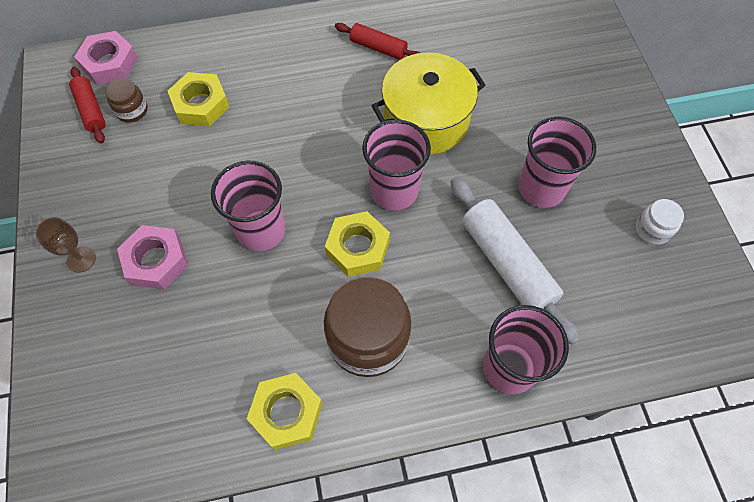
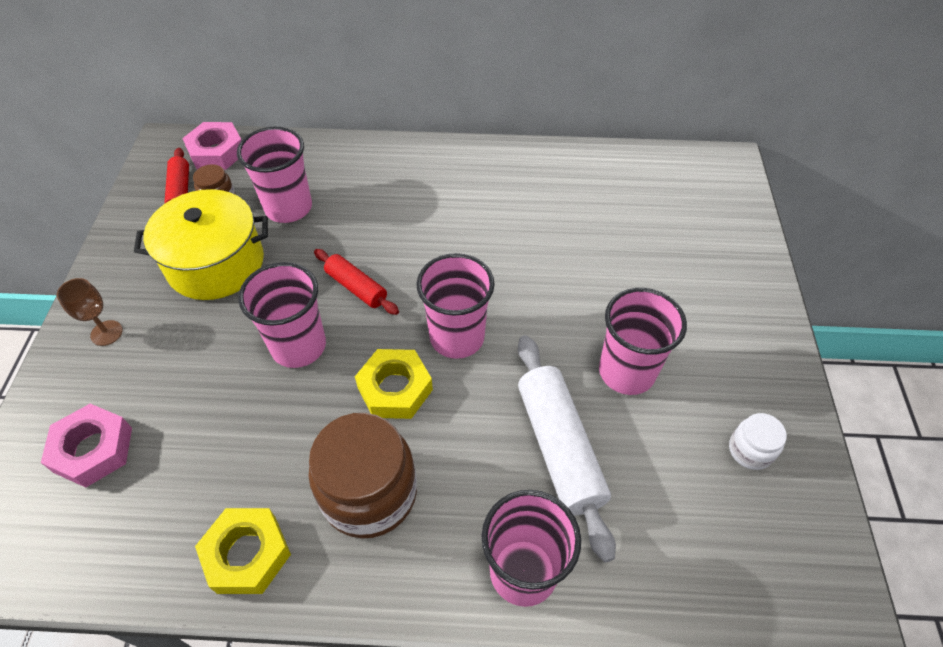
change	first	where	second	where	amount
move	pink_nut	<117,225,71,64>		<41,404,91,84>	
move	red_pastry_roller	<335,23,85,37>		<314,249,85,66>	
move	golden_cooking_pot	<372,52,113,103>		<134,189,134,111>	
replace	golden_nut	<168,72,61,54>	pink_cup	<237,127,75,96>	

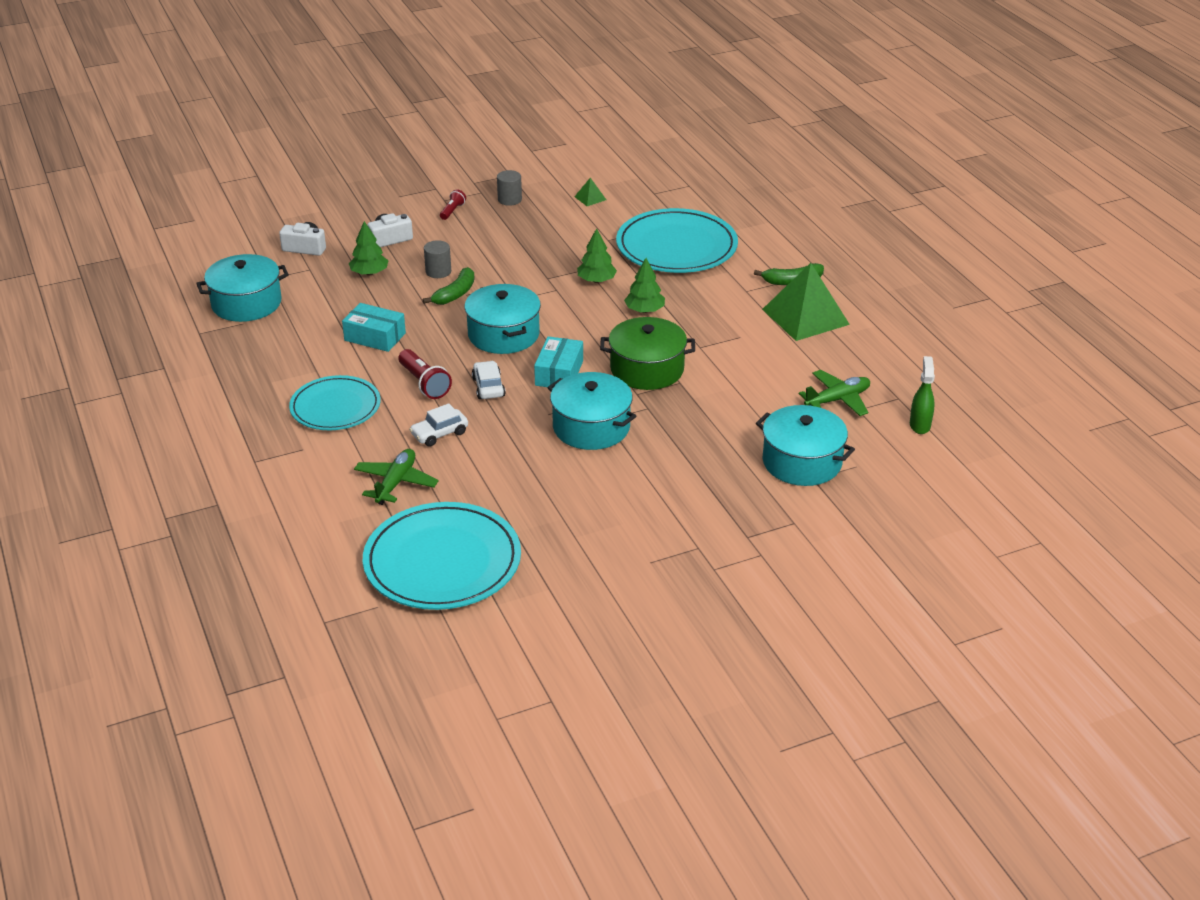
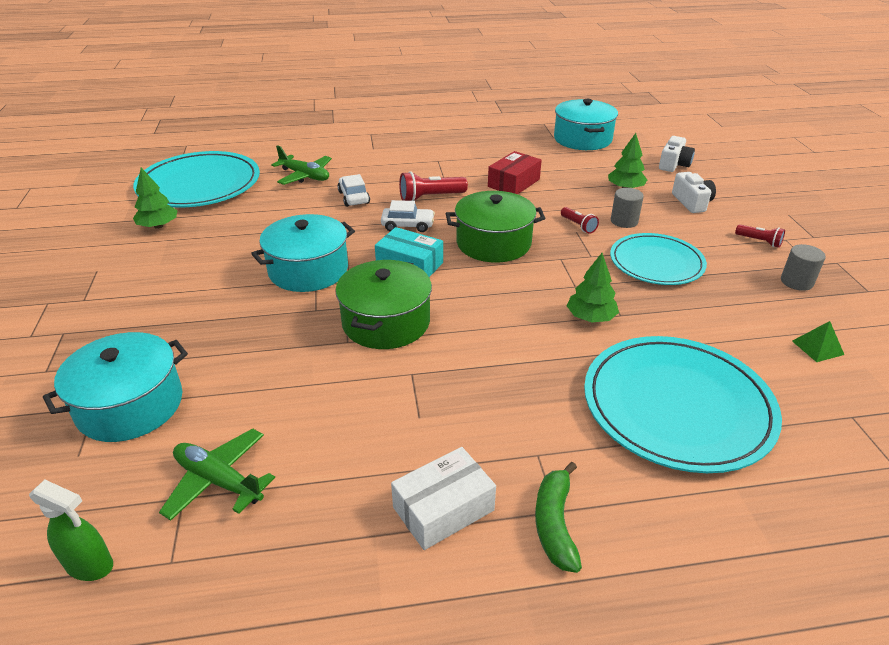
change	first	where	second	where	amount
move	teal_dinner_plate	<289,375,92,55>		<610,233,97,52>	
move	emerald_fir_tree	<624,258,41,55>		<133,168,45,61>	
replace	emerald_banana	<423,267,52,38>	red_flashlight	<561,207,38,27>	
replace	emerald_solid_pyramid	<762,263,88,78>	white_parcel	<391,447,105,103>	
recolor	teal_parcel	<342,303,64,49>	red_parcel	<488,151,54,43>	
recolor	teal_cooking_pot	<464,284,77,70>	emerald_cooking_pot	<446,191,99,71>	
rotate	emerald_plane	<799,370,71,46>		<159,428,116,93>	135 degrees clockwise

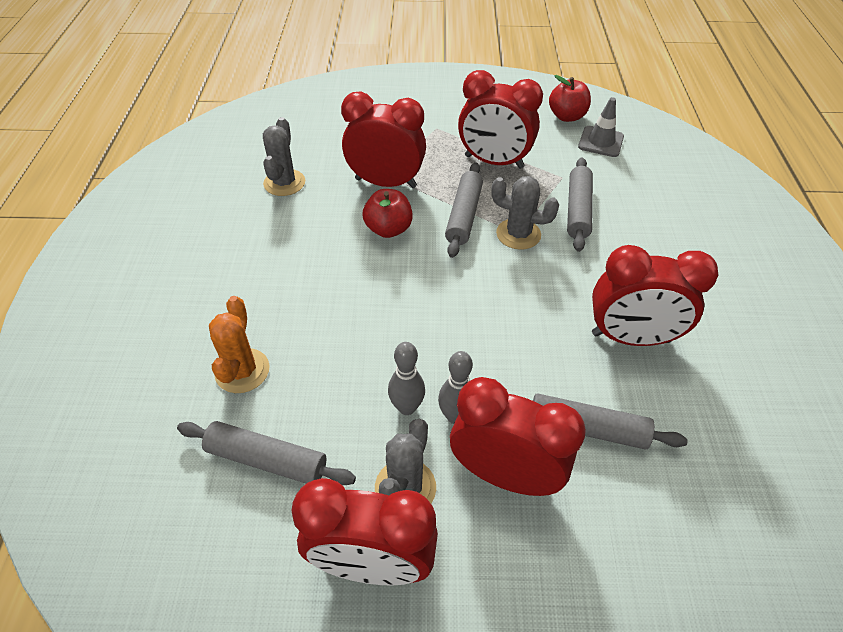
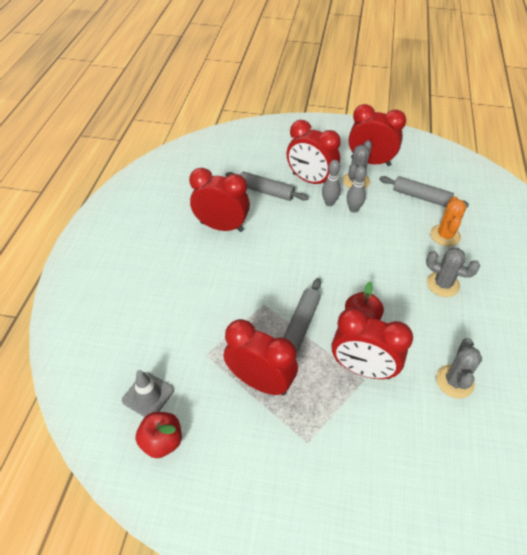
change	first	where	second	where	amount
delete	ash-grey_pastry_roller	<567,158,26,94>			
move	ash-grey_saguaro_cactus	<491,176,68,74>		<426,248,54,49>	

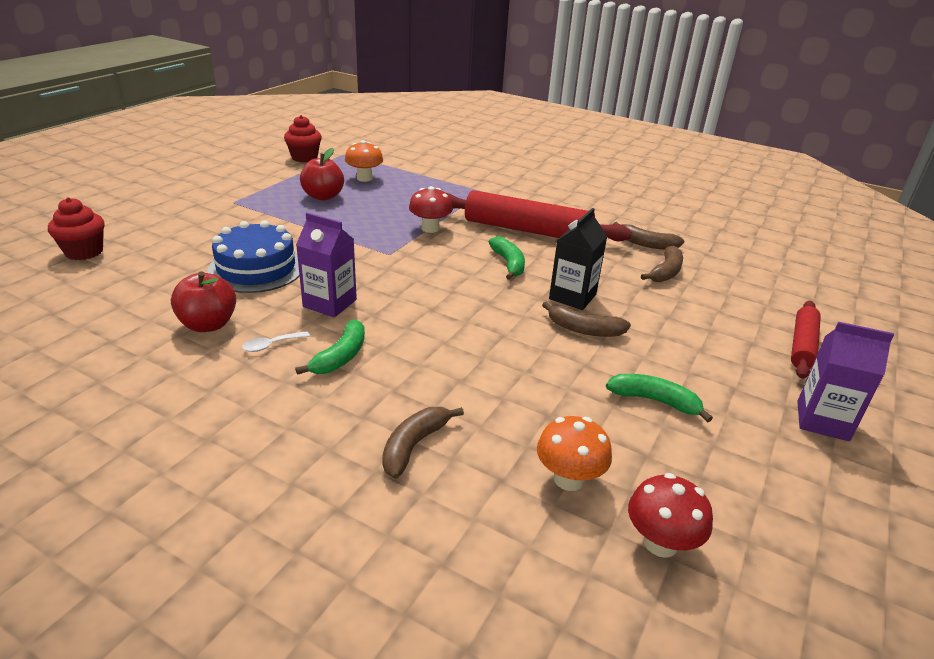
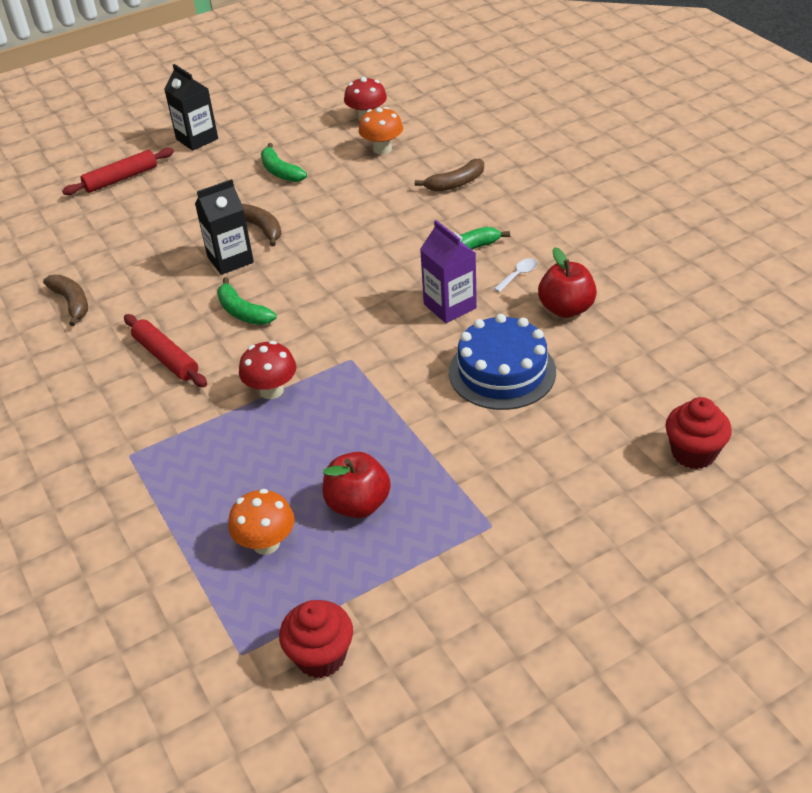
change	first	where	second	where	amount
delete	dark_brown_banana	<641,246,42,36>			
recolor	purple_milk_carton	<797,322,97,119>	ebony_milk_carton	<164,64,54,87>	
rotate	white_spoon	<242,331,68,21>		<494,258,43,34>	45 degrees counterclockwise
rotate	emerald_banana	<489,237,36,43>		<217,277,60,48>	60 degrees counterclockwise
resize	red_pastry_roller	<447,190,184,51>		<124,314,83,73>	x0.57

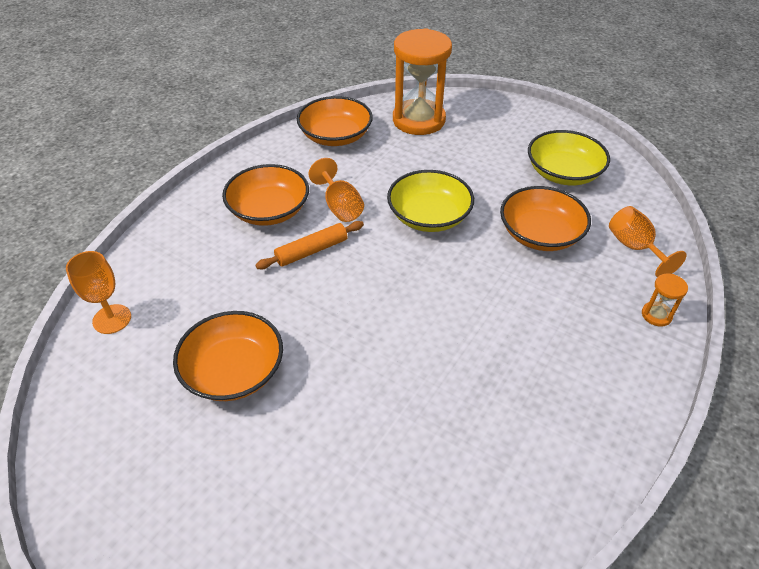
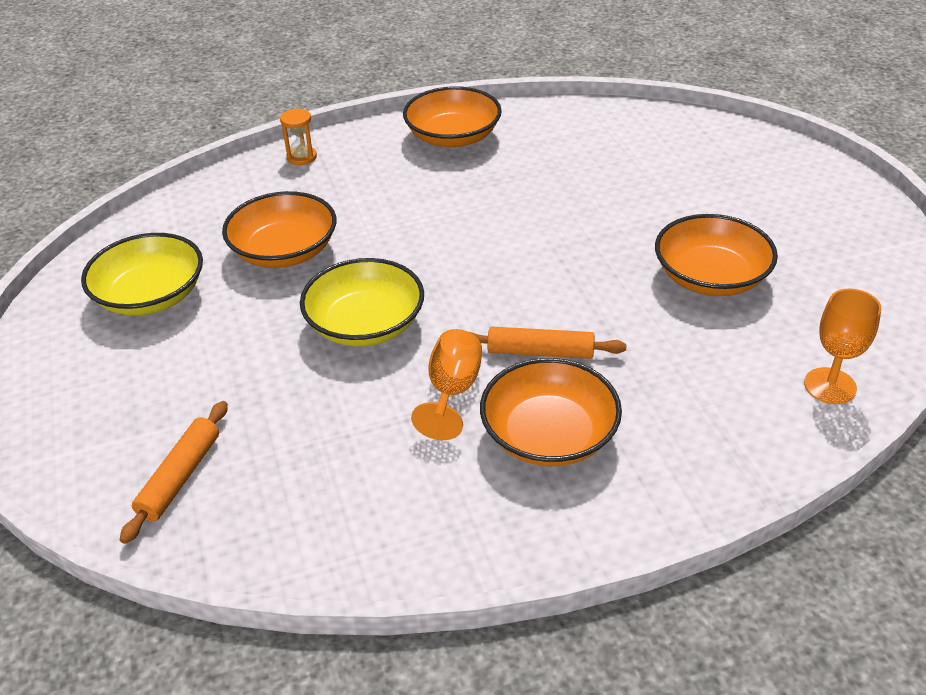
change	first	where	second	where	amount
delete	bright_orange_goblet	<609,206,77,71>			
move	bright_orange_deep_dish	<297,96,76,50>		<403,86,99,61>	
replace	bright_orange_sandglass	<393,28,59,107>	bright_orange_pastry_roller	<120,401,108,143>	

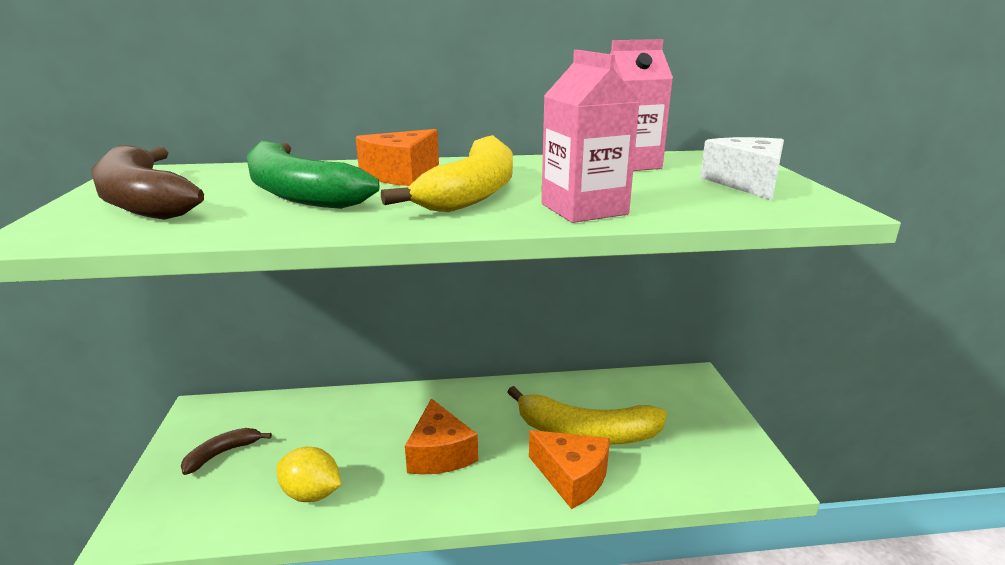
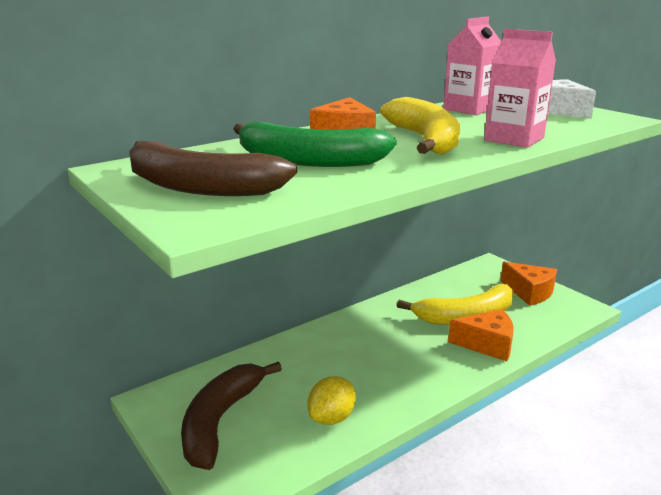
change	first	where	second	where	amount
move	bright_orange_cheese_wedge	<405,398,73,77>		<500,262,57,44>	
rotate	golden_lemon	<277,447,64,55>		<307,376,49,49>	45 degrees counterclockwise
resize	dark_brown_banana	<181,428,91,47>		<181,362,101,108>	x2.00

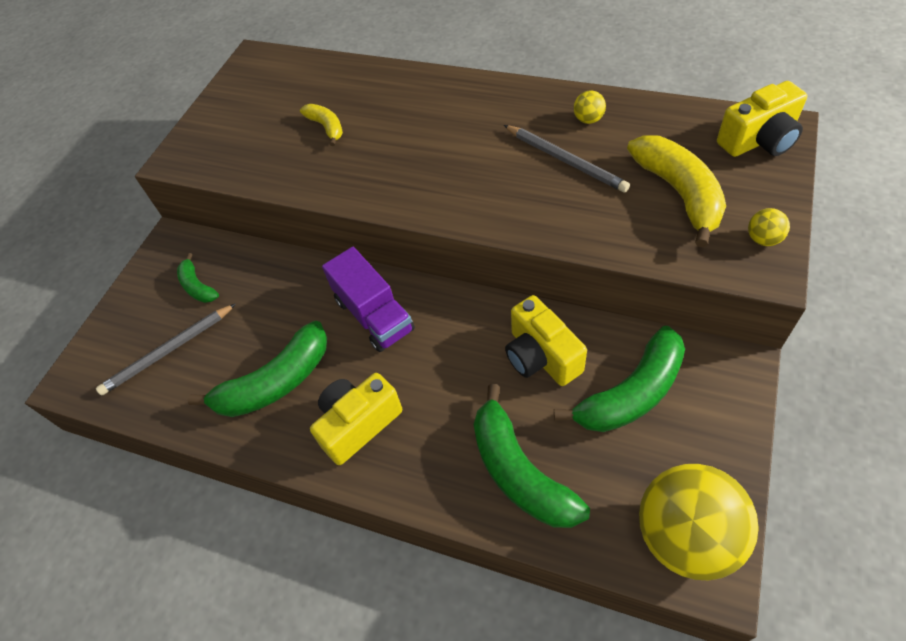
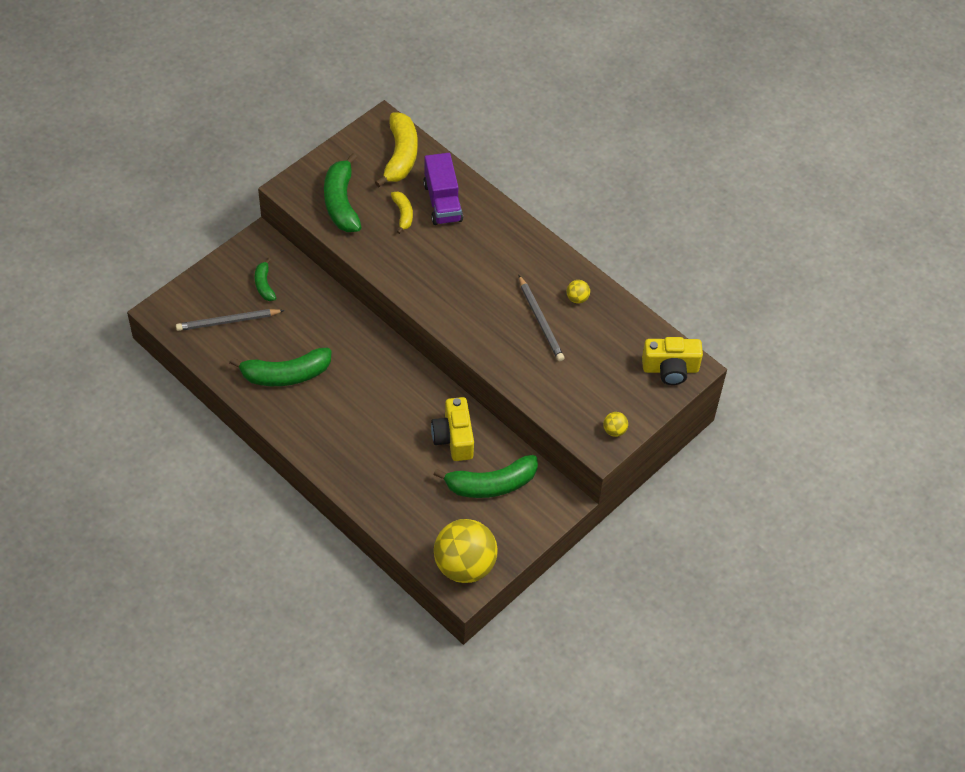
change	first	where	second	where	amount
delete	golden_compact_camera	<310,373,92,92>			
move	purple_toy_truck	<322,247,93,105>		<423,153,40,72>	
move	emerald_banana	<474,384,116,144>		<324,153,37,79>	
move	golden_banana	<627,135,99,113>		<375,113,43,74>	

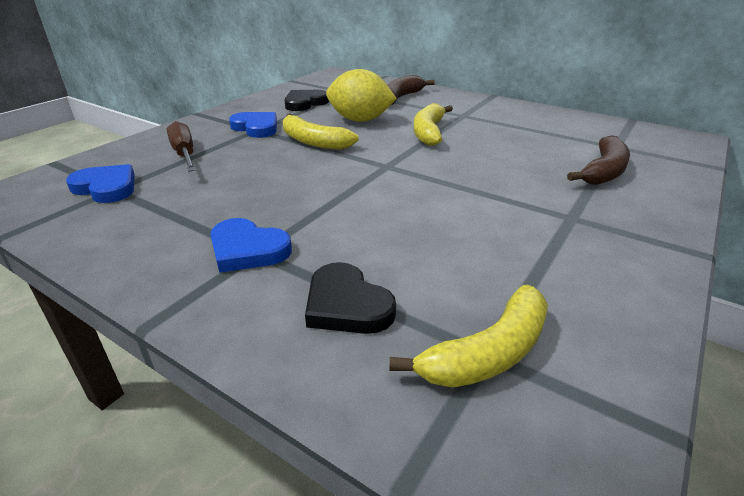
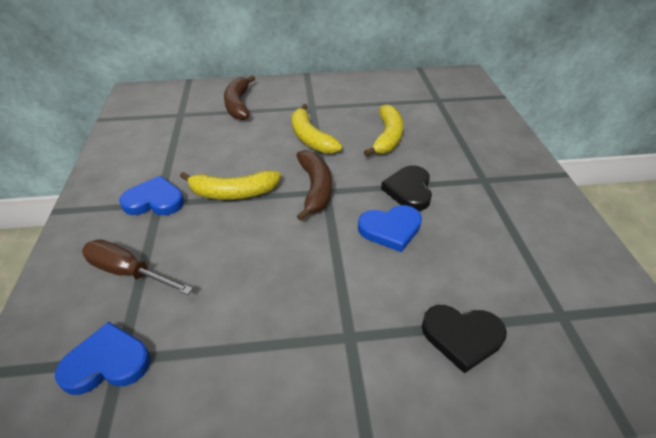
change	first	where	second	where	amount
delete	golden_lemon	<326,69,71,53>			
move	royal_blue_love_heart	<210,218,82,55>		<358,205,64,47>	
move	ebony_love_heart	<284,90,45,21>		<381,165,51,46>	
move	golden_banana	<389,285,159,103>		<364,104,39,53>	
move	dark_brown_banana	<567,135,63,50>		<296,150,36,71>	

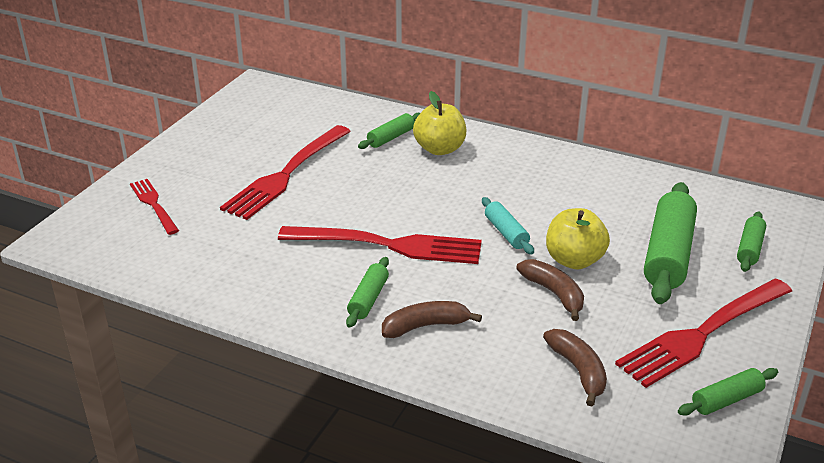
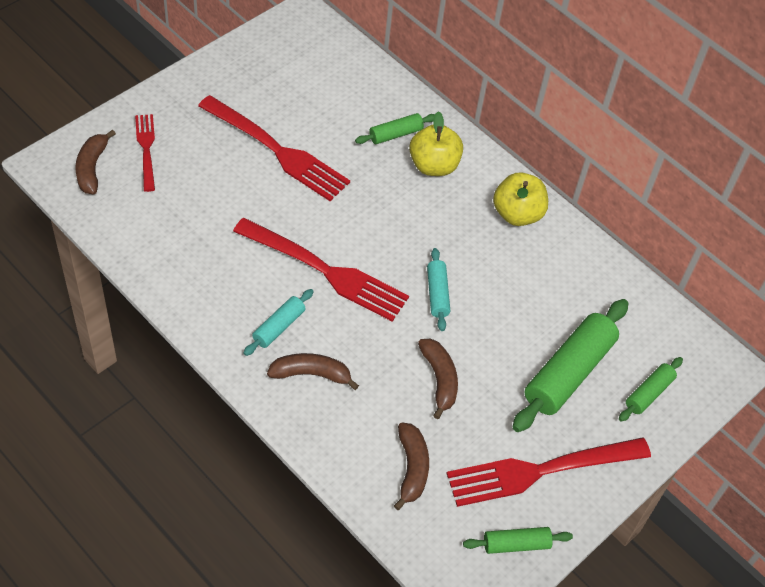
change	first	where	second	where	amount
insert			dark_brown_banana	<76,130,40,65>	
move	golden_apple_fruit	<546,208,64,61>		<493,172,55,54>	
recolor	emerald_pastry_roller	<346,257,43,71>	teal_pastry_roller	<243,289,71,67>	
rotate	red_dinner_fork	<220,125,131,95>		<198,95,152,106>	105 degrees counterclockwise

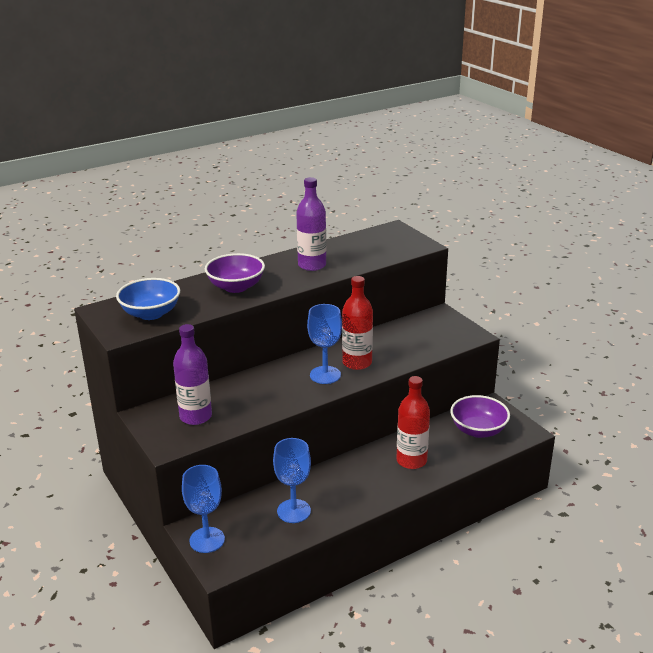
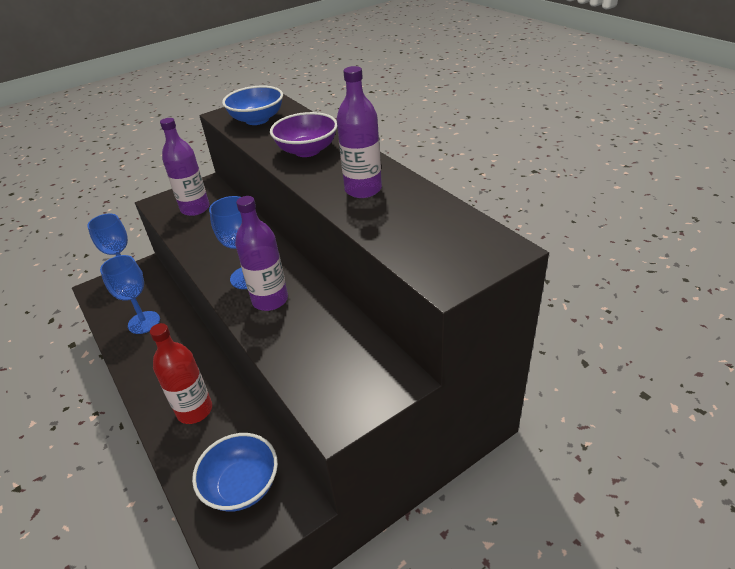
change	first	where	second	where	amount
recolor	red_bottle	<342,276,31,94>	purple_bottle	<235,196,53,115>	
recolor	purple_deep_dish	<450,395,60,43>	royal_blue_deep_dish	<192,433,86,79>	

